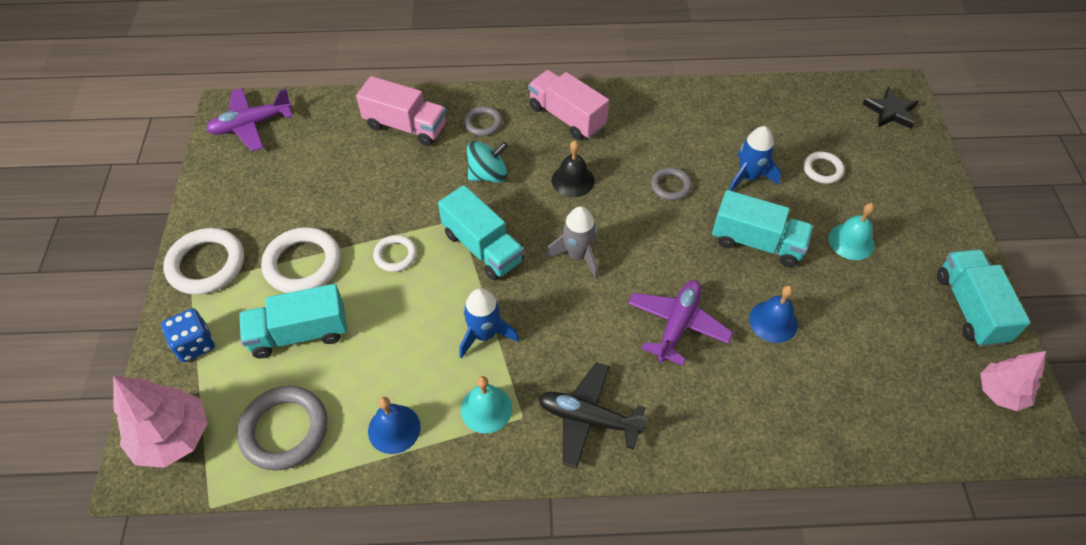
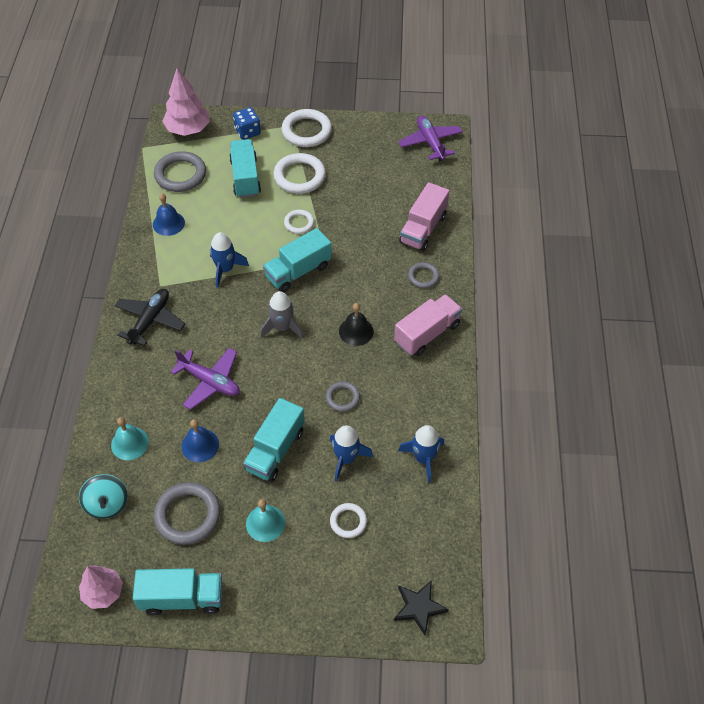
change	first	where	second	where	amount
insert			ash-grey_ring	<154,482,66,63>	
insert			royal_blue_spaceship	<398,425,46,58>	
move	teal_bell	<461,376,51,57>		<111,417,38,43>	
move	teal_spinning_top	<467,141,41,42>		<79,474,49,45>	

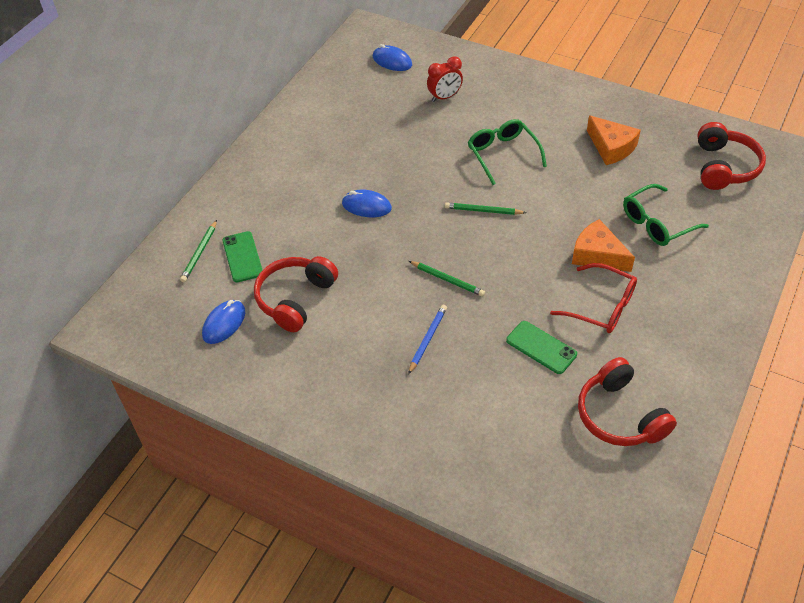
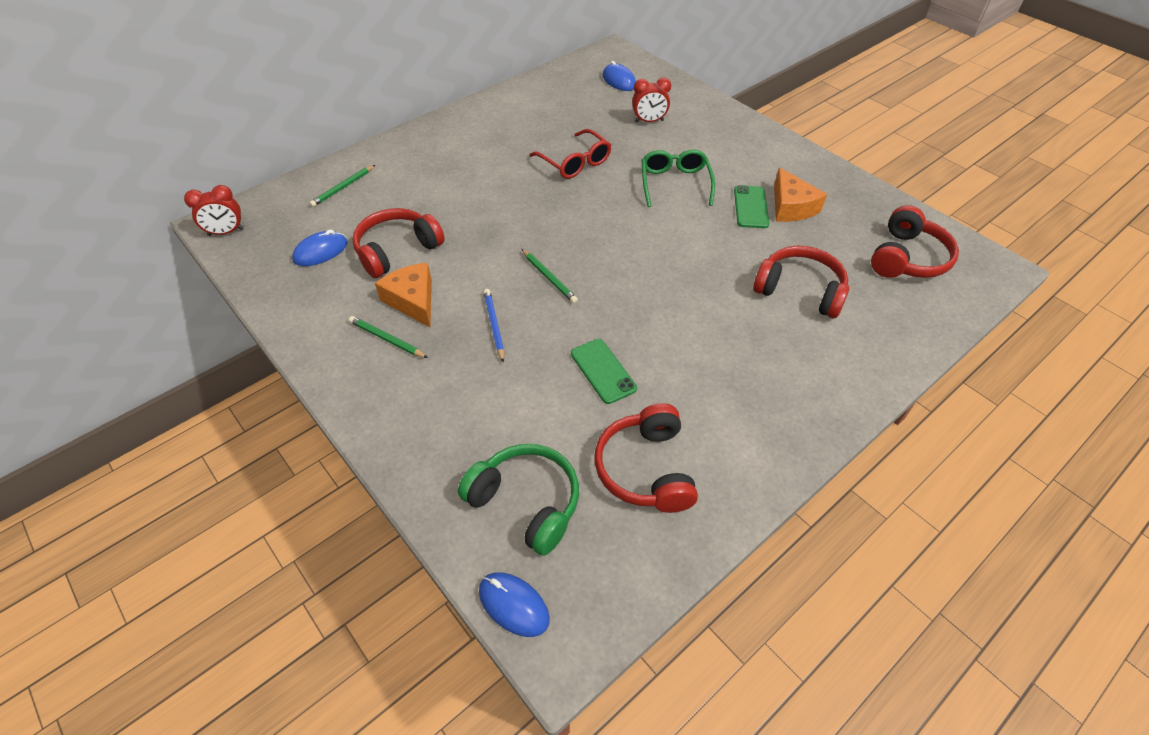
change	first	where	second	where	amount
insert			red_alarm_clock	<184,185,60,51>	
insert			emerald_headset	<458,444,121,112>	
move	emerald_mobile_phone	<222,231,40,51>		<734,185,35,43>	
move	royal_blue_computer_mouse	<342,190,50,27>		<479,572,71,65>	
move	emerald_pencil	<445,202,81,13>		<349,316,79,42>	
move	red_glasses	<550,263,87,70>		<529,129,82,50>	
move	bright_orange_cheese_wedge	<572,219,63,53>		<375,263,57,64>	
replace	emerald_glasses	<623,184,86,62>	red_headset	<753,246,96,72>	
rotate	royal_blue_pencil	<408,305,39,69>		<484,289,20,74>	60 degrees counterclockwise

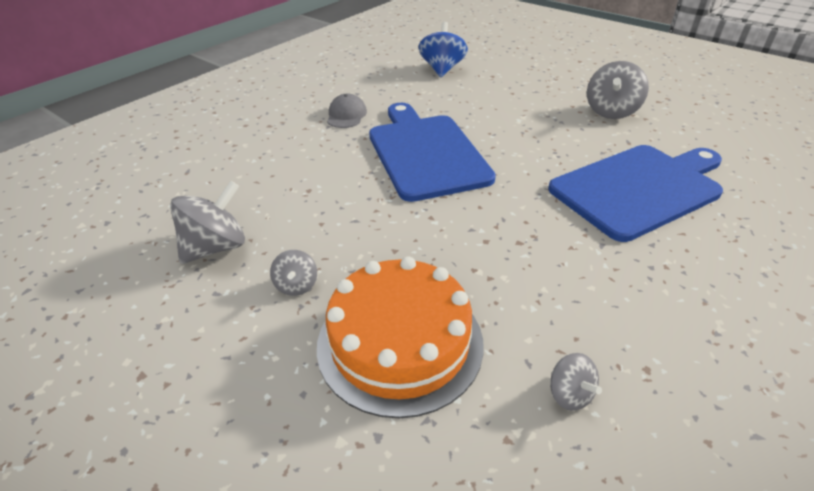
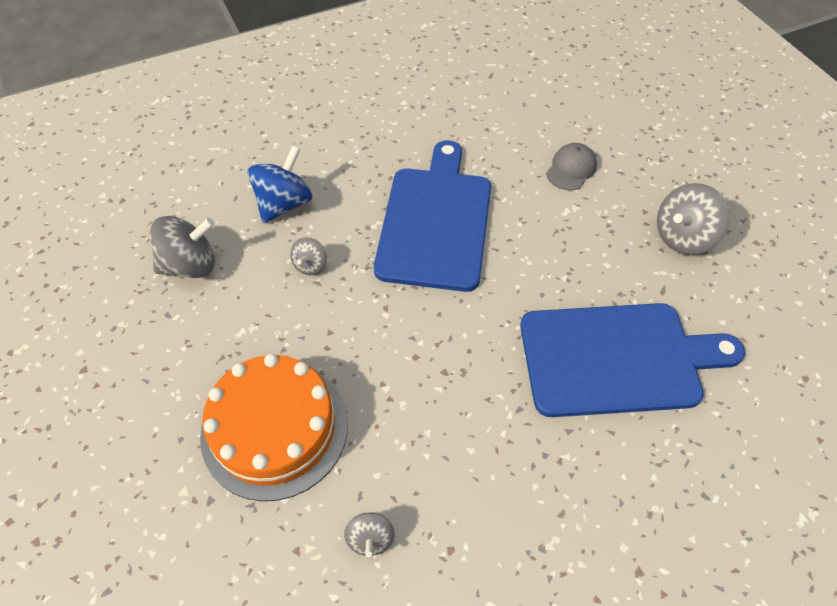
change	first	where	second	where	amount
move	ash-grey_spinning_top	<270,250,47,46>		<290,237,37,38>	
move	ash-grey_peaked_cap	<327,94,40,34>		<546,143,51,47>	
move	royal_blue_spinning_top	<419,22,49,55>		<248,145,64,78>	

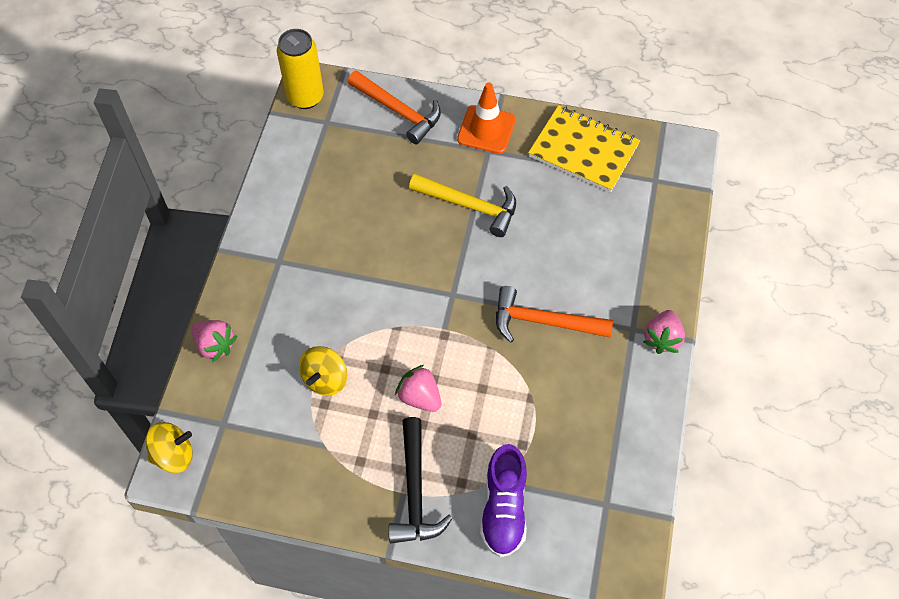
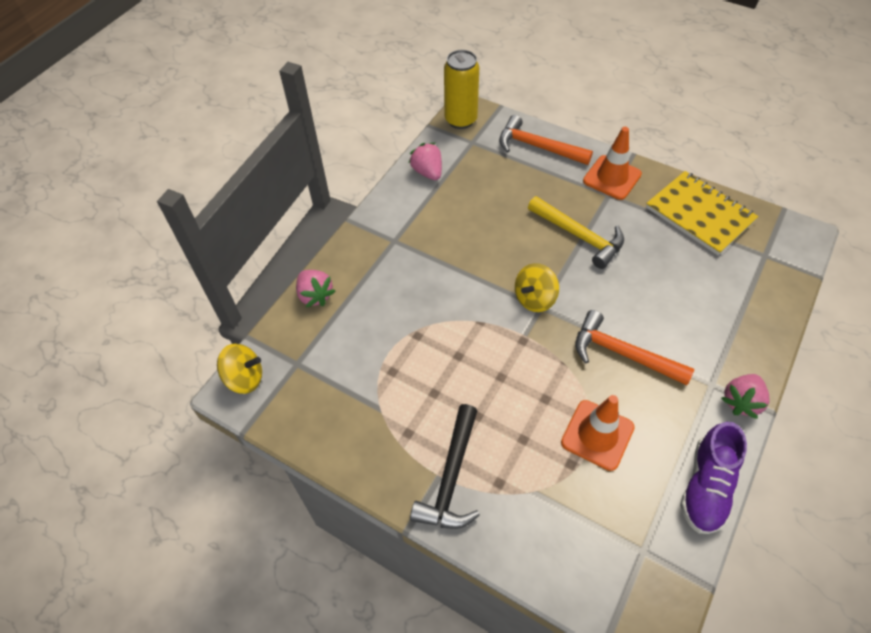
change	first	where	second	where	amount
insert			bright_orange_traffic_cone	<561,395,74,76>	
move	golden_spinning_top	<299,346,48,50>		<515,263,44,49>	
move	pink_berry	<395,365,46,47>		<409,143,33,37>	
move	purple_sneaker	<480,444,47,113>		<680,422,67,112>	
rotate	bright_orange_carpenter's_hammer	<348,71,93,73>		<499,115,94,50>	150 degrees clockwise

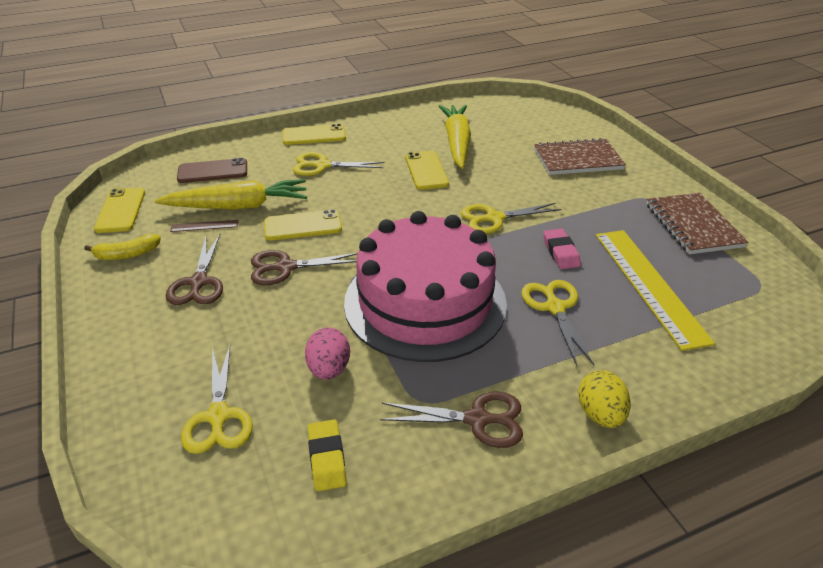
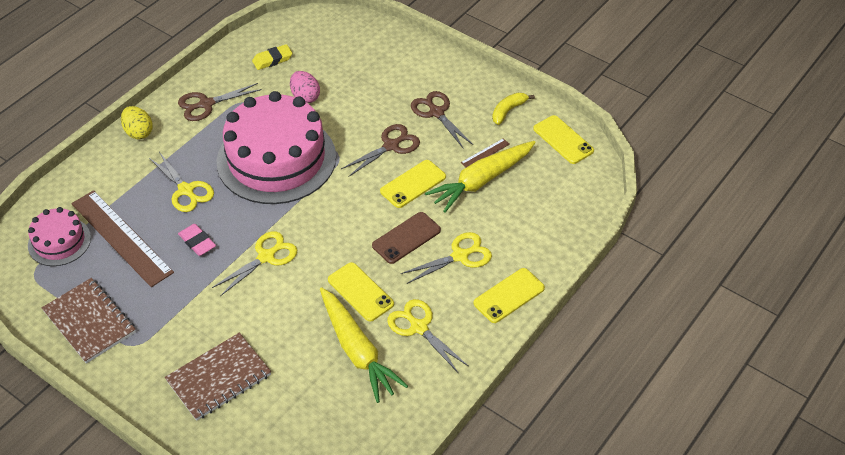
change	first	where	second	where	amount
insert			pink_cake	<28,207,63,59>	
move	dark_brown_mobile_phone	<177,158,70,25>		<372,212,69,52>	
move	golden_scissors	<181,345,72,109>		<387,299,81,74>	
recolor	golden_measuring_stick	<596,230,119,121>	dark_brown_measuring_stick	<71,190,103,97>	
rotate	golden_pencil_eraser	<308,419,39,72>		<252,44,41,26>	75 degrees counterclockwise

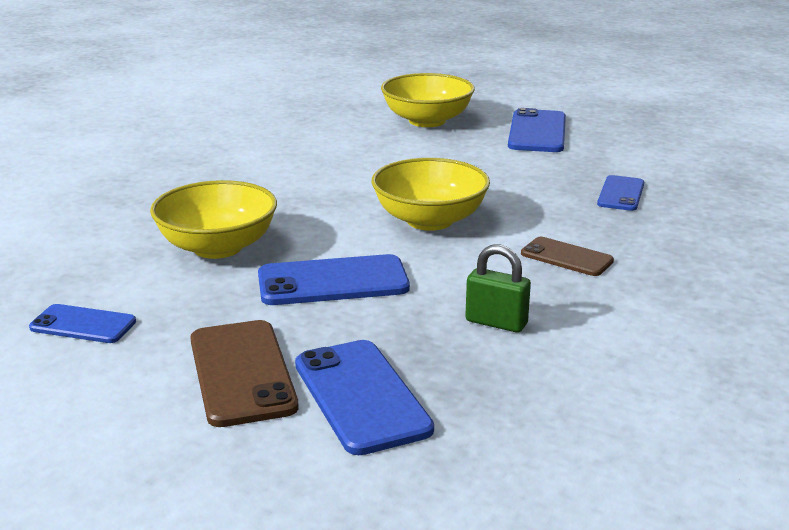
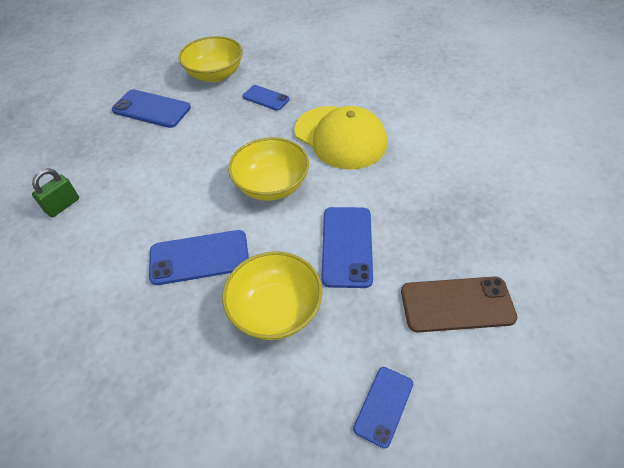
change	first	where	second	where	amount
move	royal_blue_mobile_phone	<295,340,139,115>		<149,230,100,55>	
move	golden_deep_dish	<381,73,94,54>		<178,36,65,46>	
move	emerald_lock	<465,245,66,87>		<32,168,47,49>	
replace	dark_brown_mobile_phone	<521,237,93,39>	golden_peaked_cap	<294,106,93,63>	

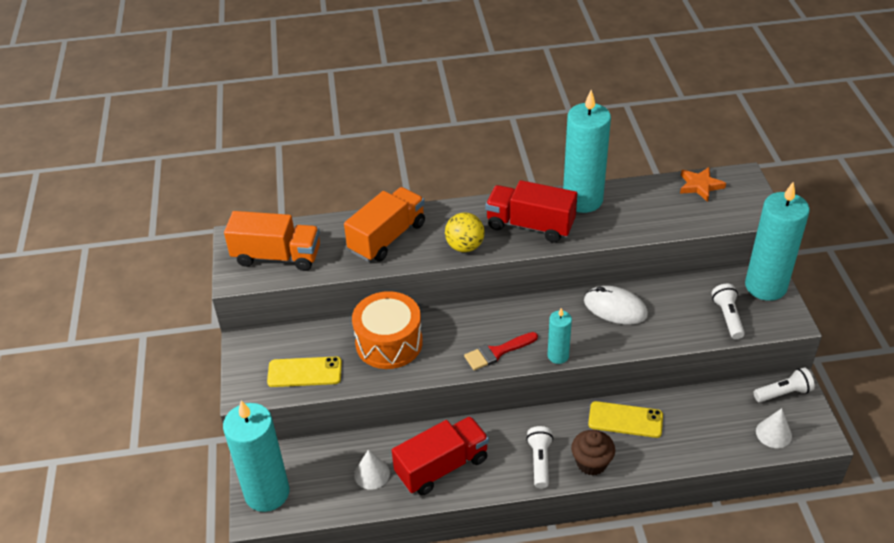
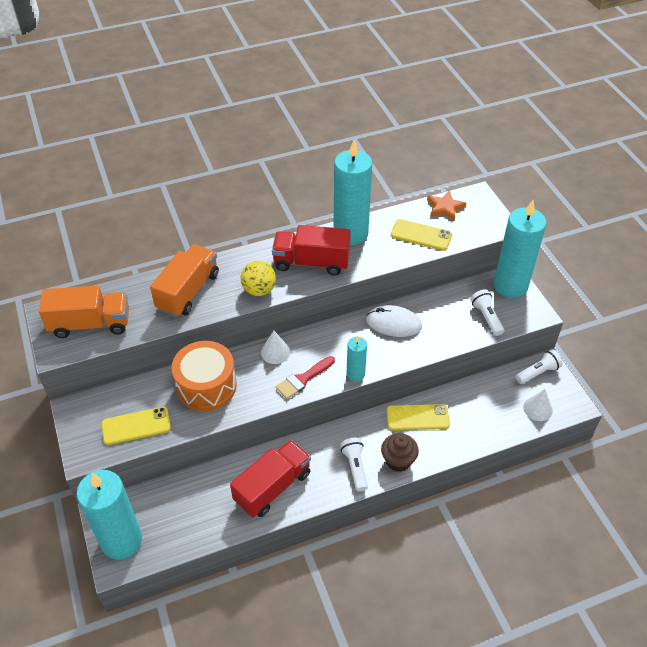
change	first	where	second	where	amount
insert			golden_mobile_phone	<391,219,61,32>	
move	white_cone_shape	<354,449,36,41>		<261,331,29,33>	

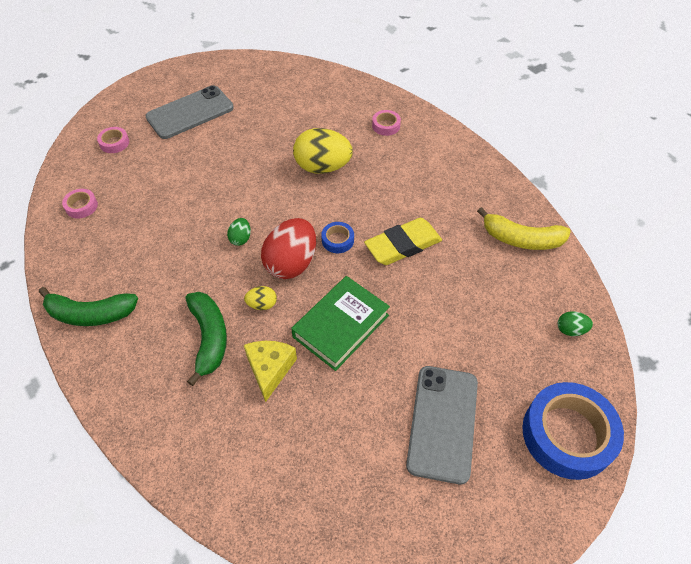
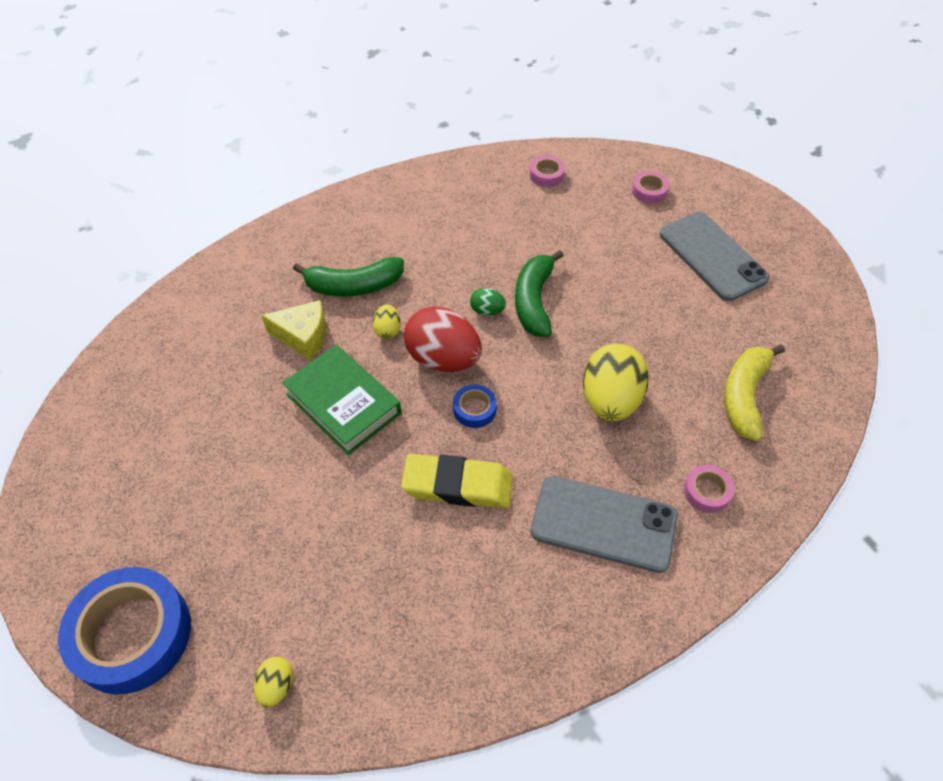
change	first	where	second	where	amount
move	emerald_banana	<39,287,99,39>		<515,250,49,87>	
move	ash-grey_mobile_phone	<406,366,72,118>		<531,476,147,97>	
move	golden_banana	<477,207,94,43>		<724,344,61,97>	
recolor	emerald_egg_shape	<558,312,35,24>	golden_egg_shape	<254,657,39,51>	
rotate	golden_pencil_eraser	<364,218,78,47>		<401,454,112,54>	60 degrees counterclockwise

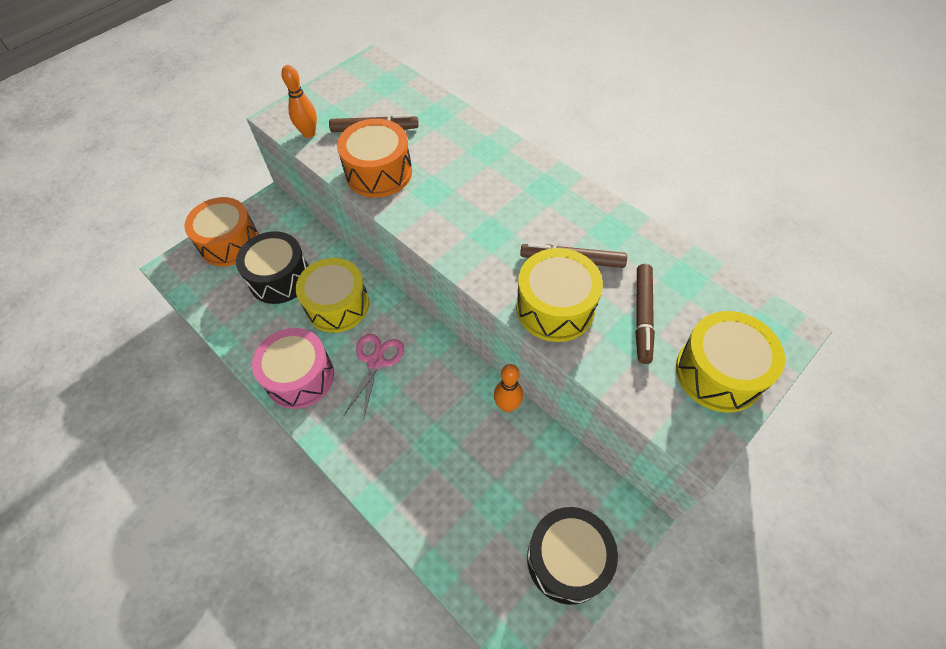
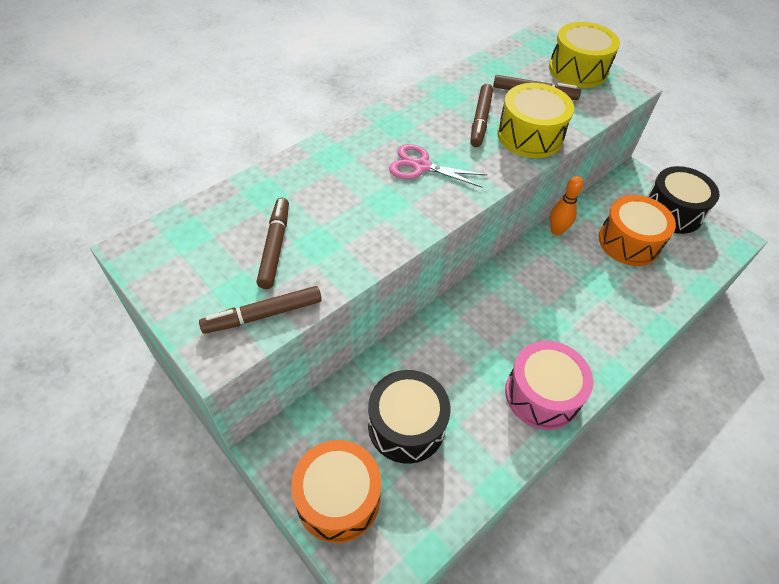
change	first	where	second	where	amount
delete	golden_snare_drum	<296,258,73,75>			
move	bright_orange_snare_drum	<337,119,75,79>		<599,195,77,71>	
move	pink_scissors	<344,334,60,87>		<389,144,98,44>	
replace	bright_orange_skittle	<282,65,35,73>	dark_brown_felt_pen	<199,286,123,48>	

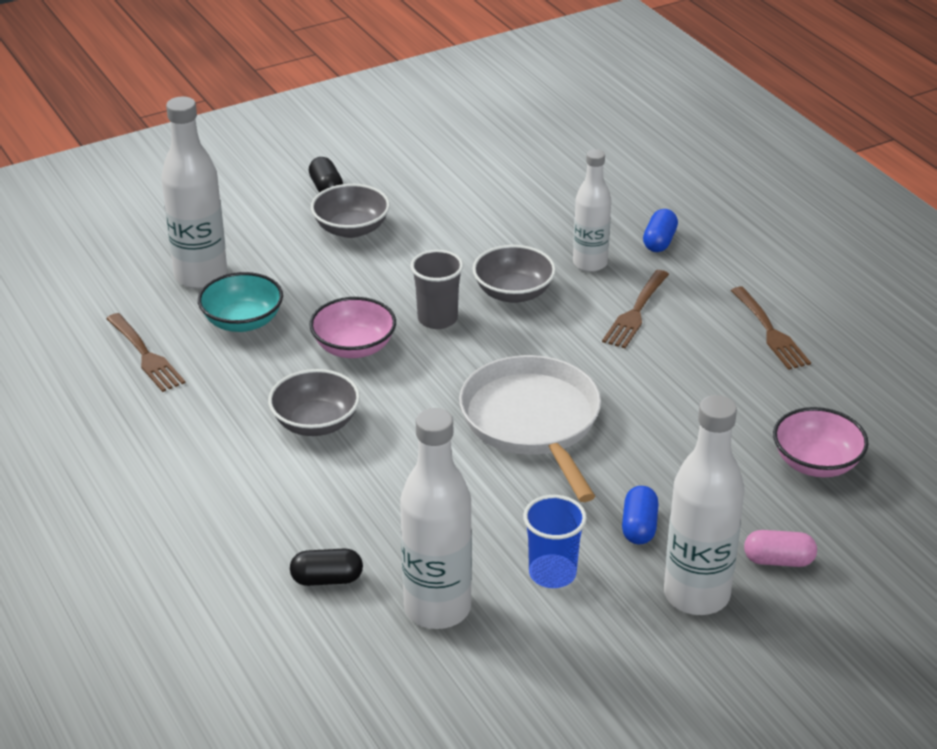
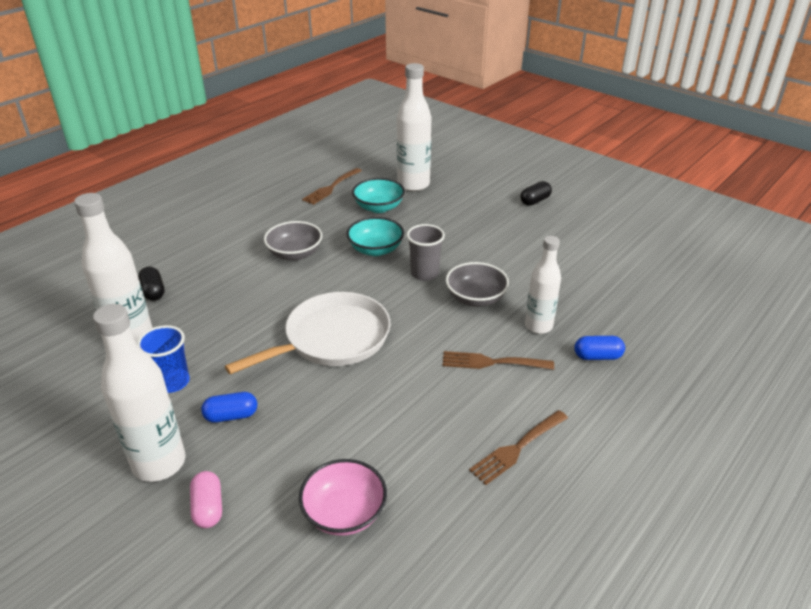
change	first	where	second	where	amount
delete	ash-grey_deep_dish	<311,184,79,54>			
recolor	pink_deep_dish	<309,297,87,61>	teal_deep_dish	<346,217,58,39>	

